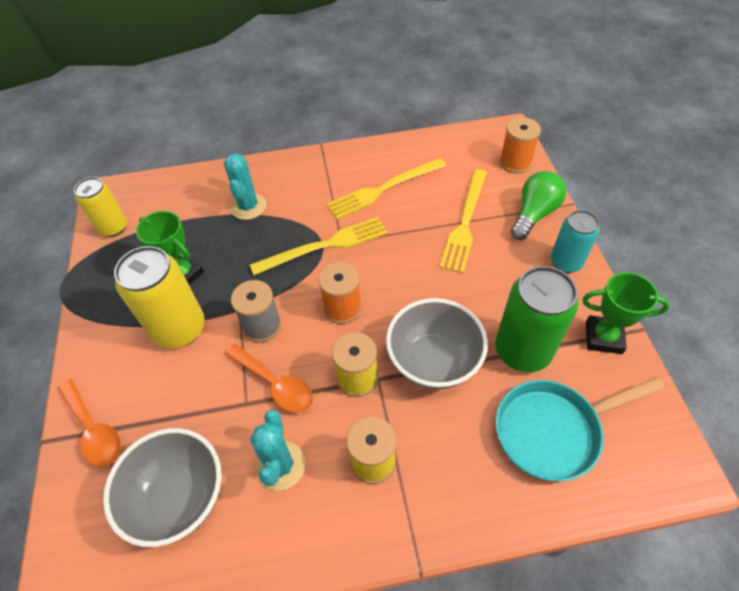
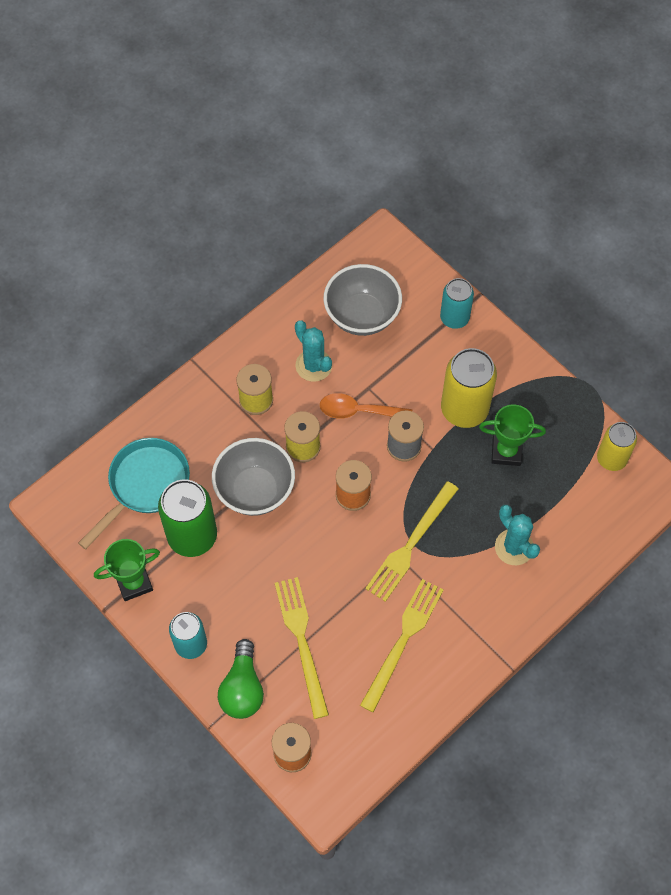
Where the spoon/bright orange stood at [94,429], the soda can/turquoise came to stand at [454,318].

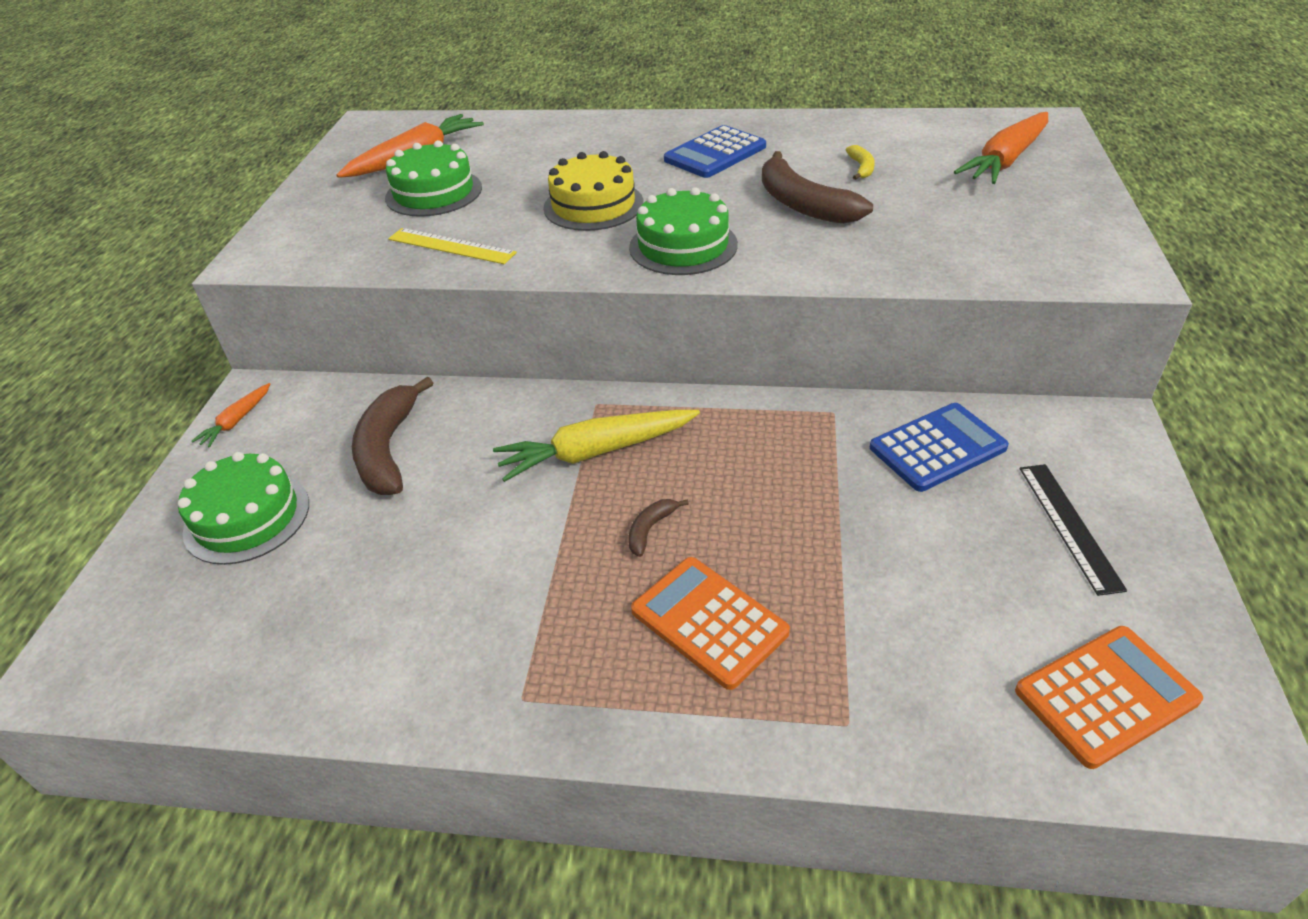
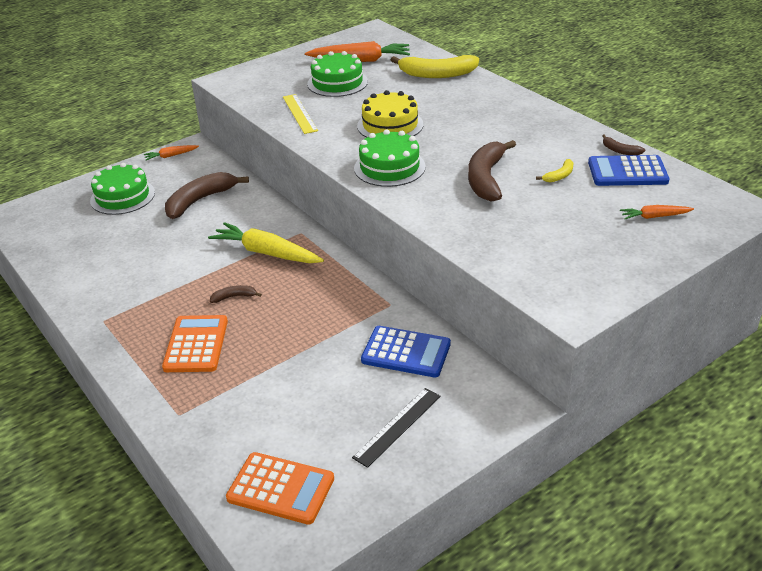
The size of the carrot/bright orange at [1005,160] changed by a factor of 0.51.
The adding machine/cobalt ended up elsewhere, having gone from [715,153] to [627,172].
The second view gained the banana/bright yellow at [437,74].
The second view gained the banana/brown at [620,151].

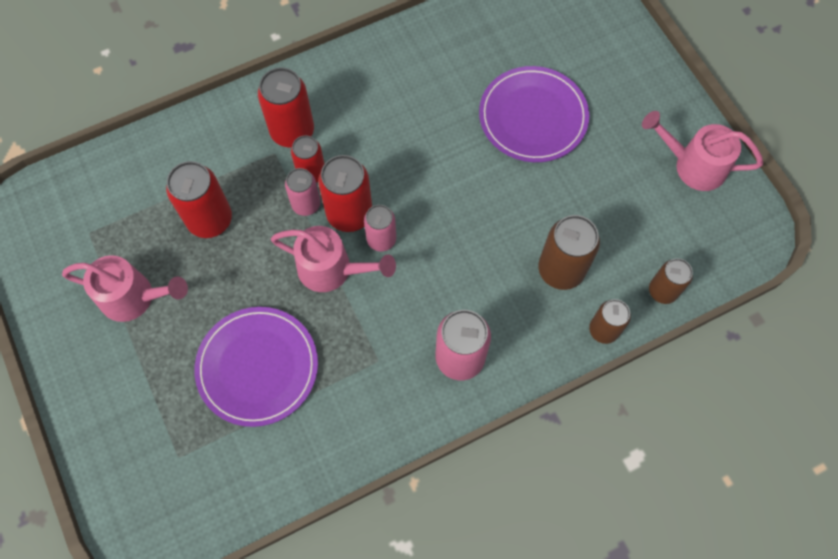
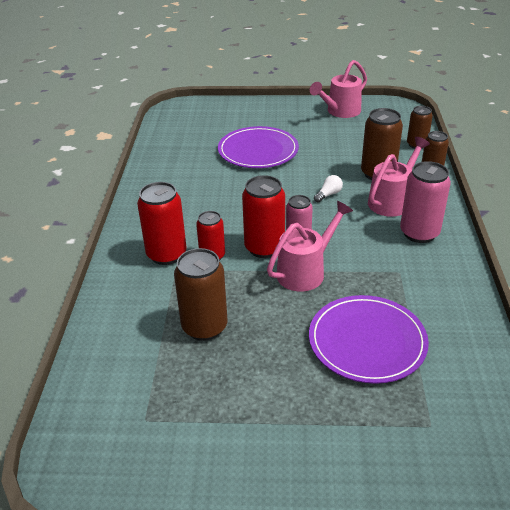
What was the soda can/red at [210,220] turned into the soda can/brown at [204,327].
The second view lost the soda can/pink at [306,204].
The watering pot/pink ended up elsewhere, having gone from [135,298] to [392,200].
The second view gained the lightbulb/white at [328,194].

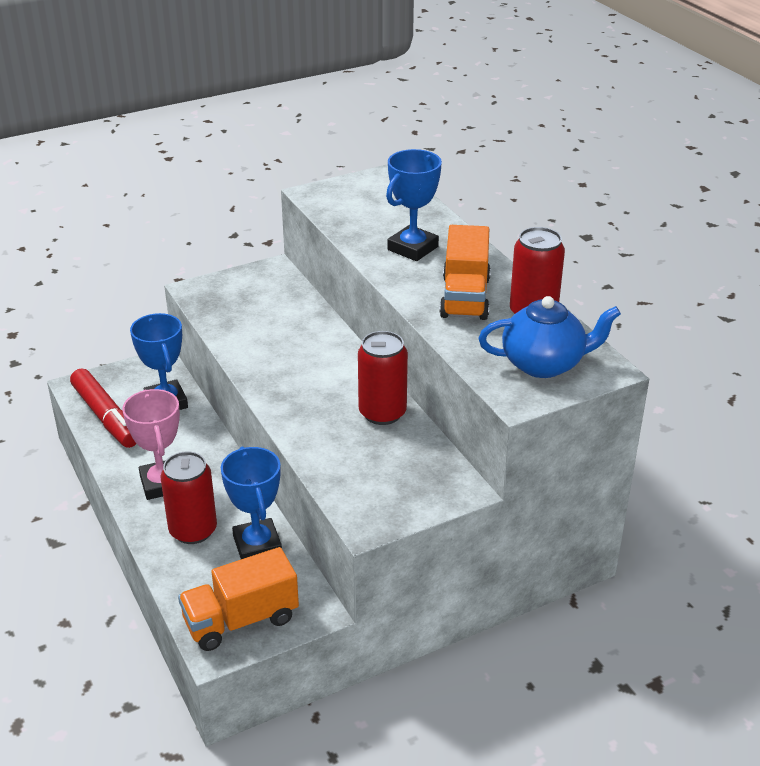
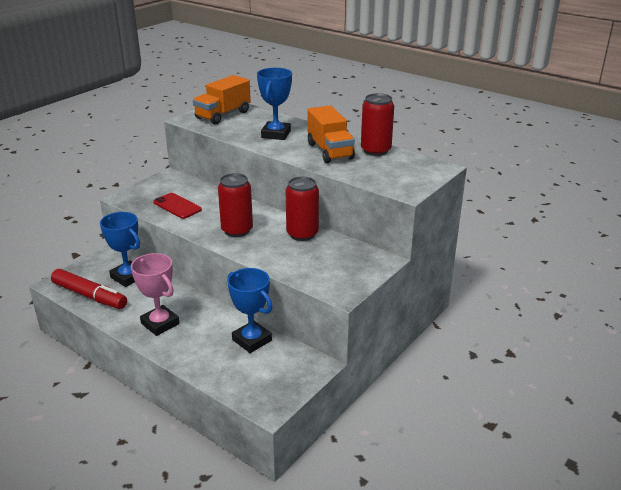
The second view lost the china teapot/cobalt at [544,364].
The soda can/red ended up elsewhere, having gone from [193,530] to [237,230].
The toy truck/bright orange ended up elsewhere, having gone from [241,620] to [223,115].
The second view gained the smartphone/red at [177,206].

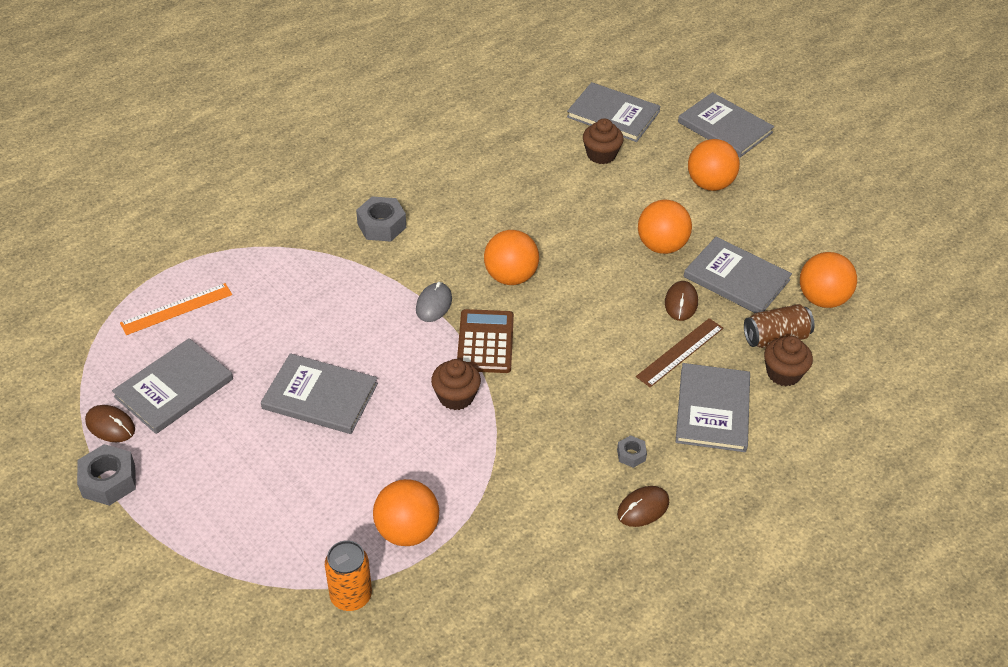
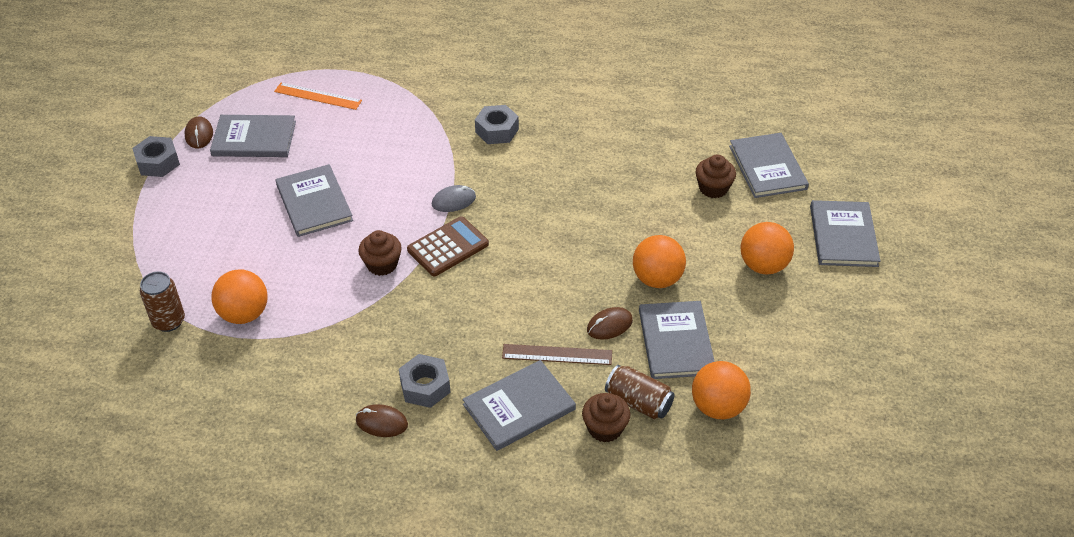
The second view lost the play ball/bright orange at [510,277].
The size of the hexagon nut/gray at [631,455] changed by a factor of 1.86.
What was the soda can/bright orange at [351,596] turned into the soda can/brown at [169,321].

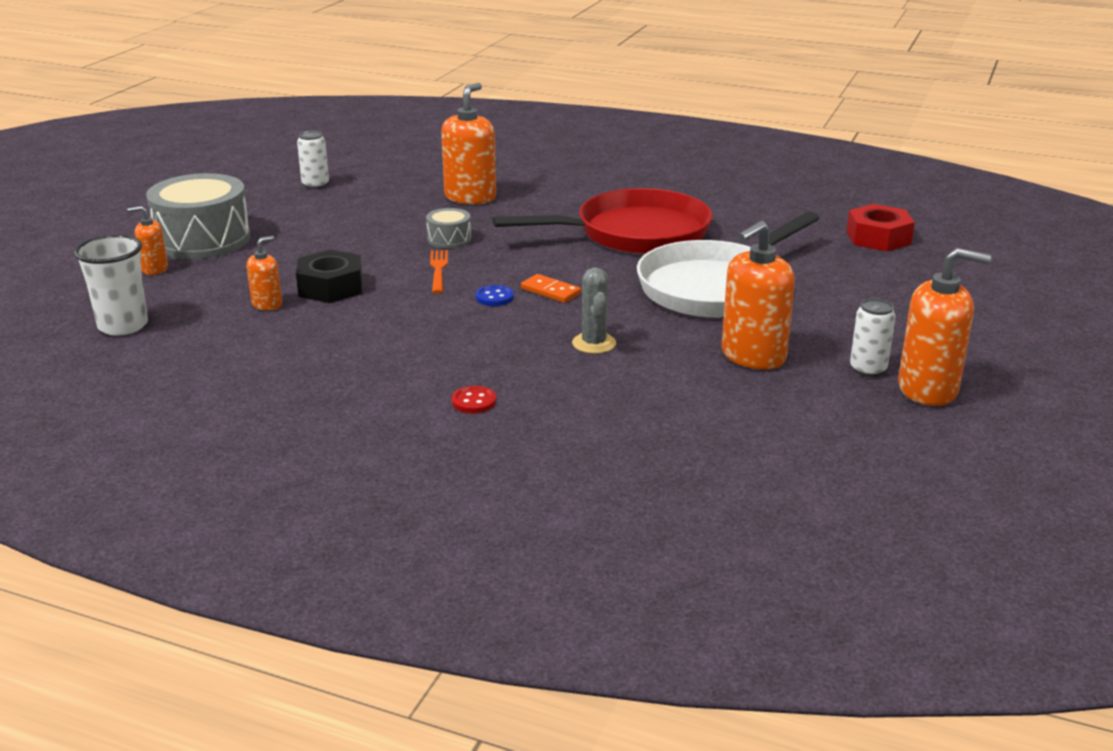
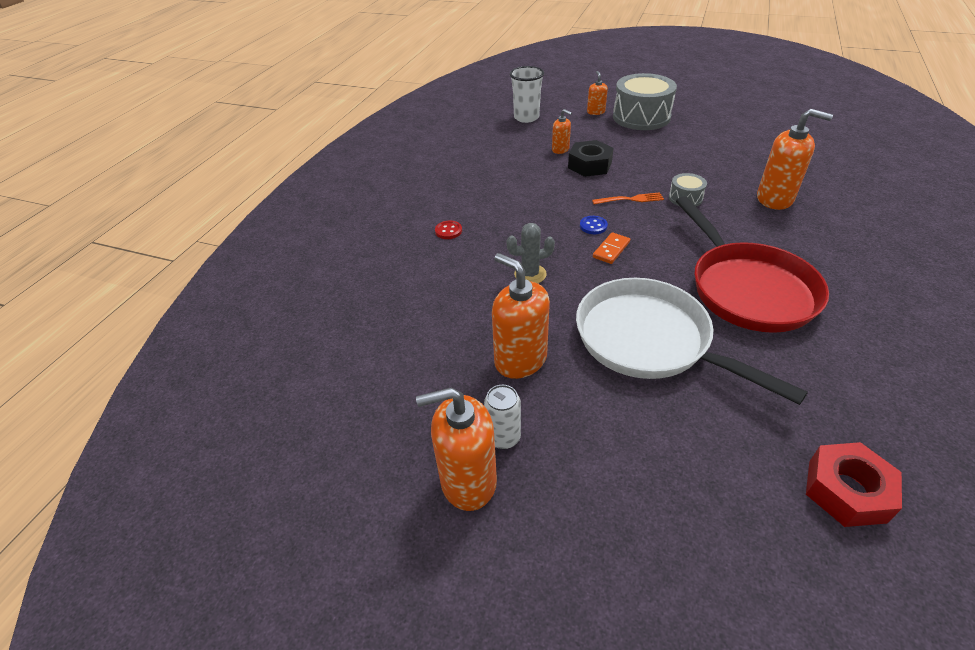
The second view lost the soda can/white at [315,185].
The soap dispenser/bright orange at [928,389] ended up facing another way, 75 degrees clockwise from before.

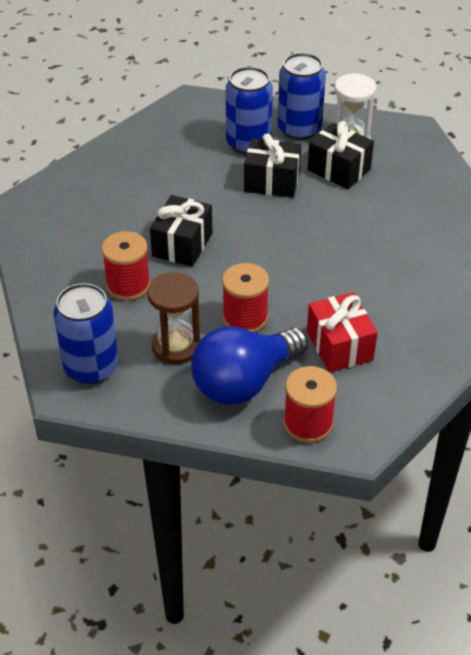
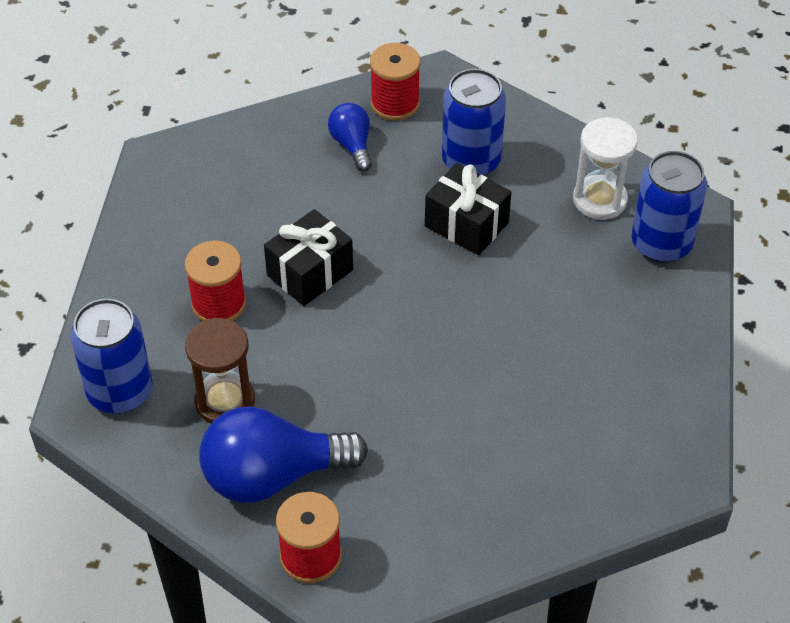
The soda can/cobalt ended up elsewhere, having gone from [299,129] to [661,244].
The second view lost the present/jet-black at [339,169].
The spool/red ended up elsewhere, having gone from [245,318] to [395,103].
The second view lost the present/red at [339,346].
The second view gained the lightbulb/cobalt at [352,145].

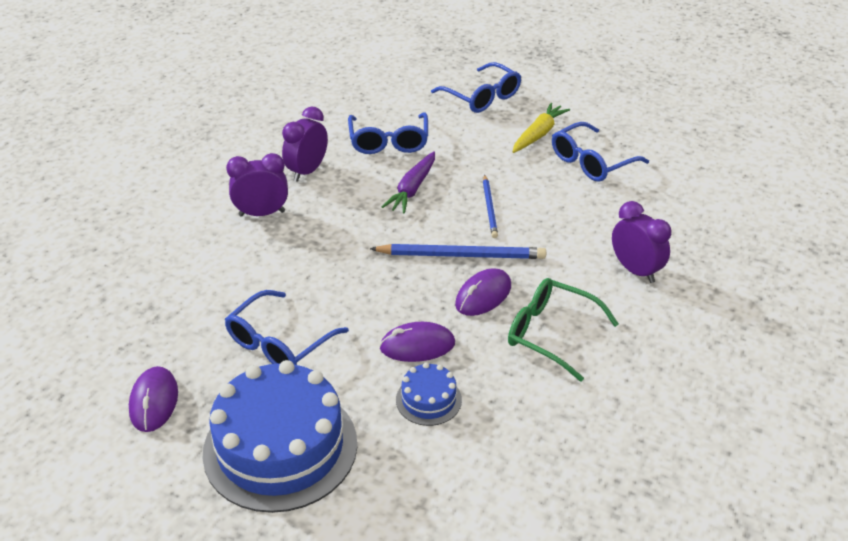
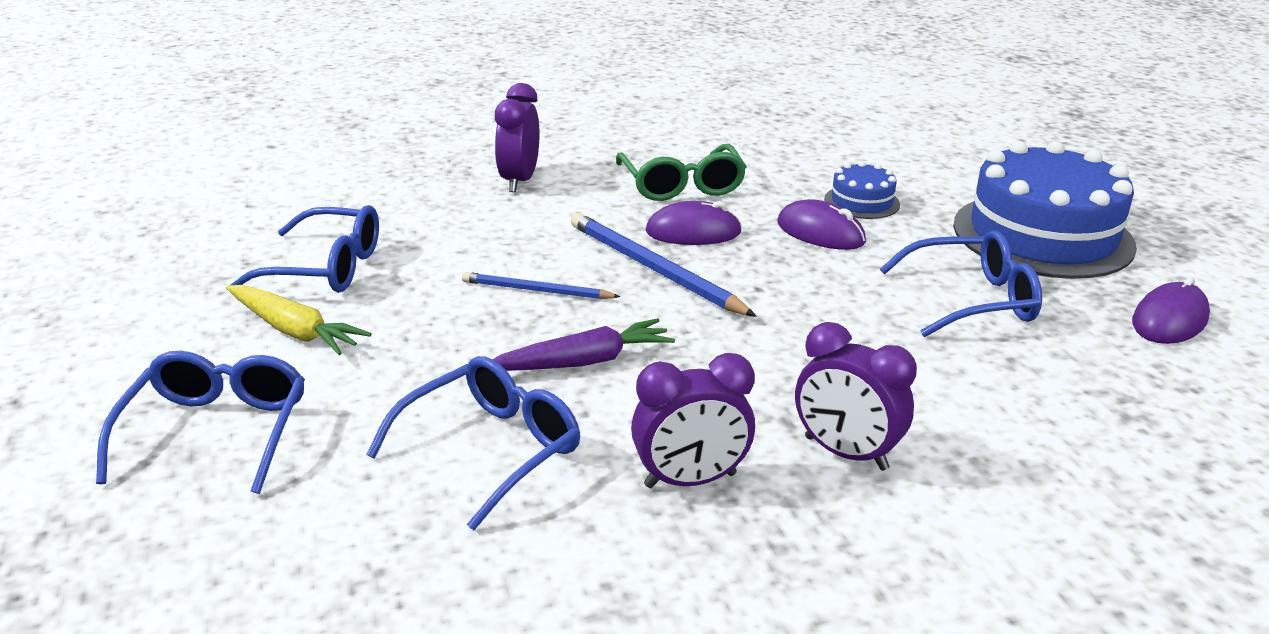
The carrot/bright yellow at [538,134] ended up facing another way, 135 degrees counterclockwise from before.
The wooden pencil/cobalt at [489,208] ended up facing another way, 120 degrees counterclockwise from before.

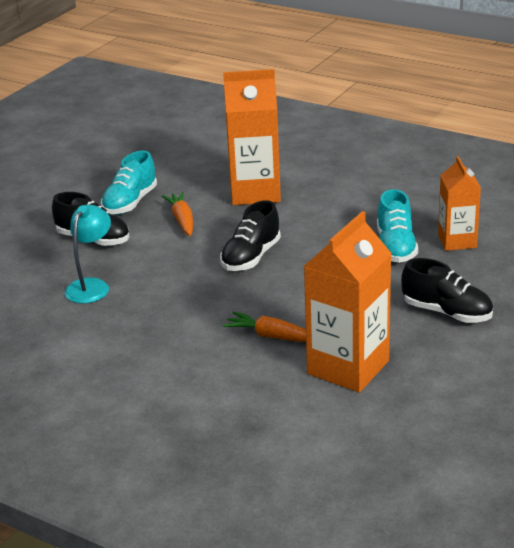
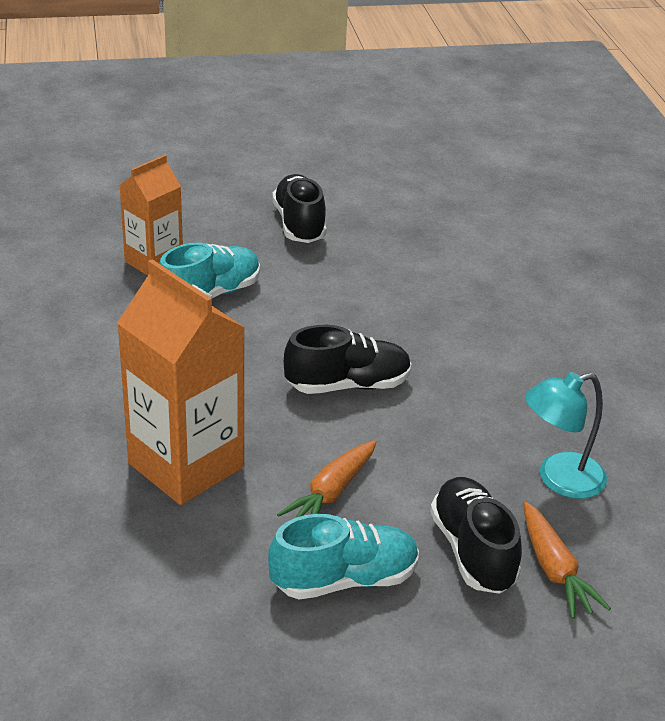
The second view lost the juice carton/bright orange at [348,367].
The carrot/bright orange ended up elsewhere, having gone from [272,336] to [554,570].

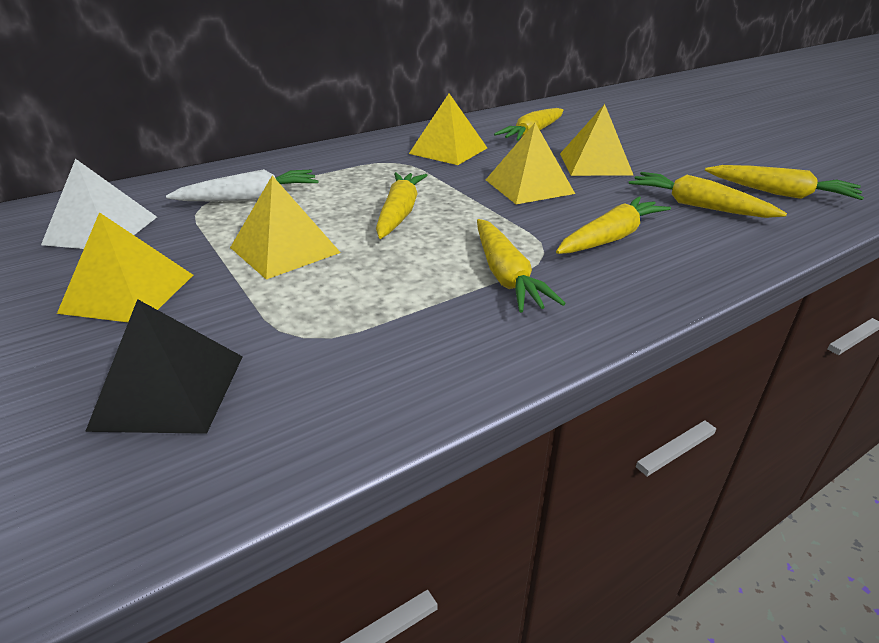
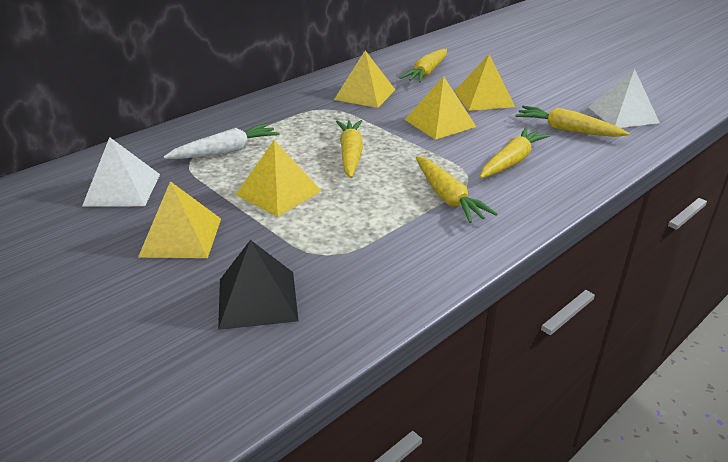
Where the carrot/bright yellow stood at [780,193], the pyramid/white came to stand at [623,114].

